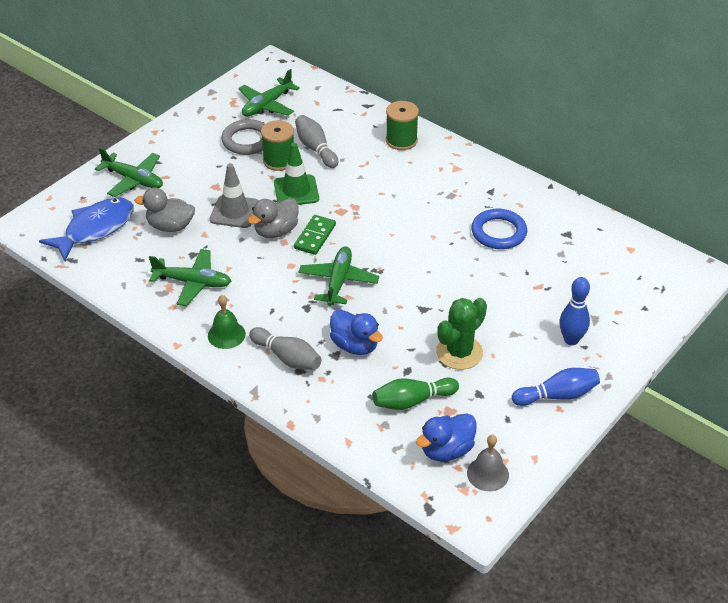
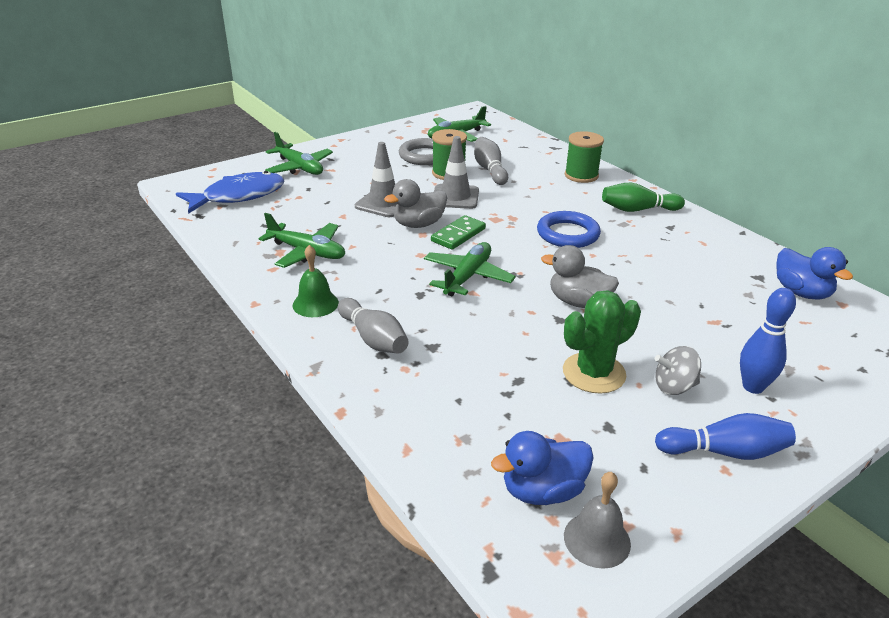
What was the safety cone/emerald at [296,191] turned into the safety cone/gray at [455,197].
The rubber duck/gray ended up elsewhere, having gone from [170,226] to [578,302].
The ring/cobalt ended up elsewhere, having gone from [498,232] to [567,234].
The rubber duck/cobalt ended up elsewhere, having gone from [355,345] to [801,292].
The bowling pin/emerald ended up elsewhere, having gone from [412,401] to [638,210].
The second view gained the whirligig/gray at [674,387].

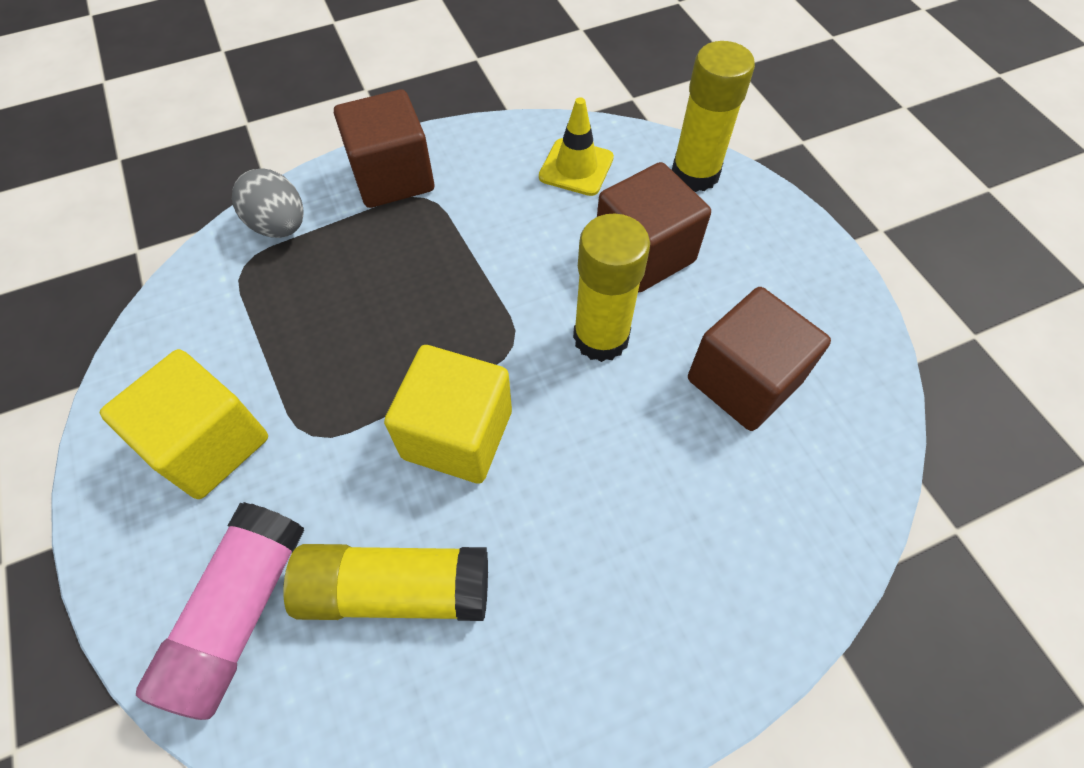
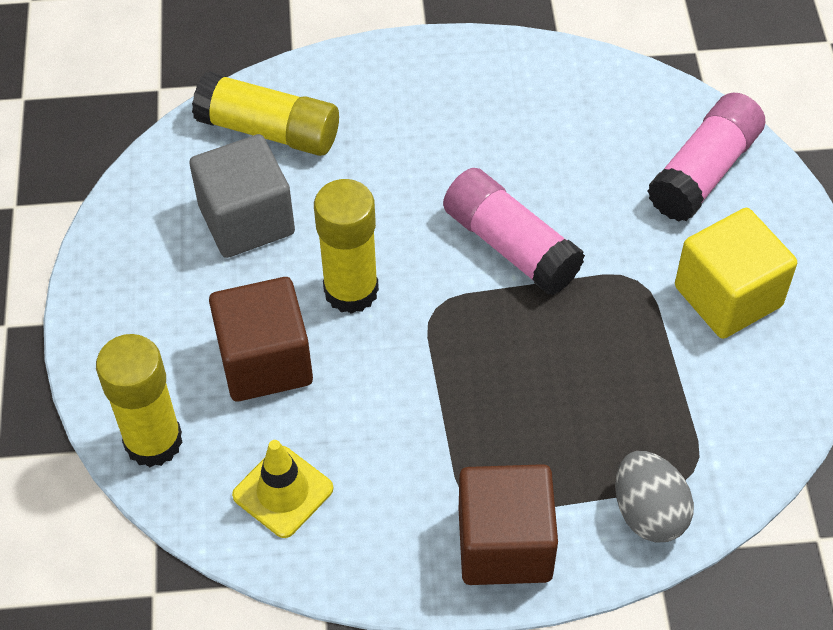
What was the solid cube/brown at [743,381] turned into the solid cube/gray at [246,220].
Where the solid cube/bright yellow stood at [457,434], the stick of glue/pink came to stand at [510,246].
The stick of glue/bright yellow ended up elsewhere, having gone from [395,589] to [269,130].

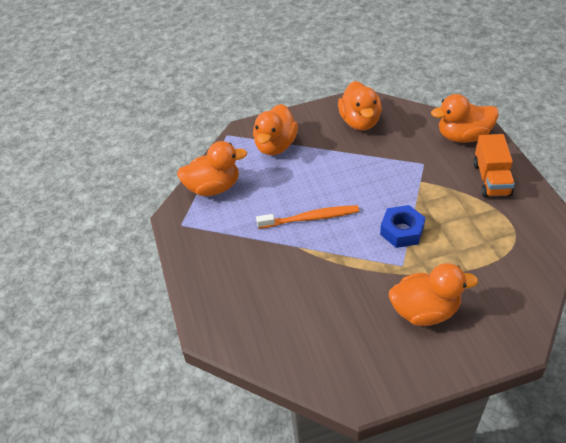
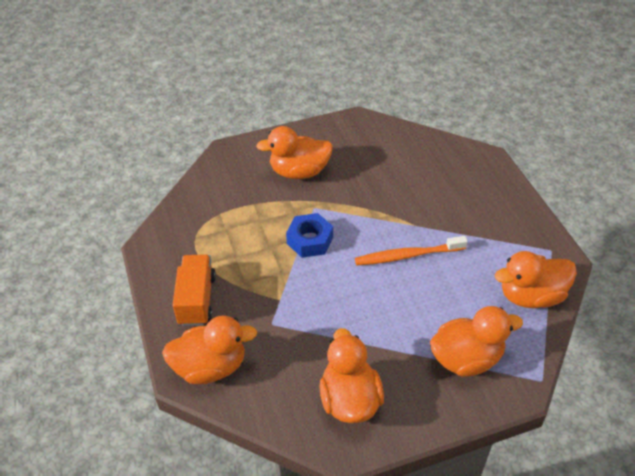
The rubber duck/bright orange at [275,145] ended up facing another way, 60 degrees clockwise from before.

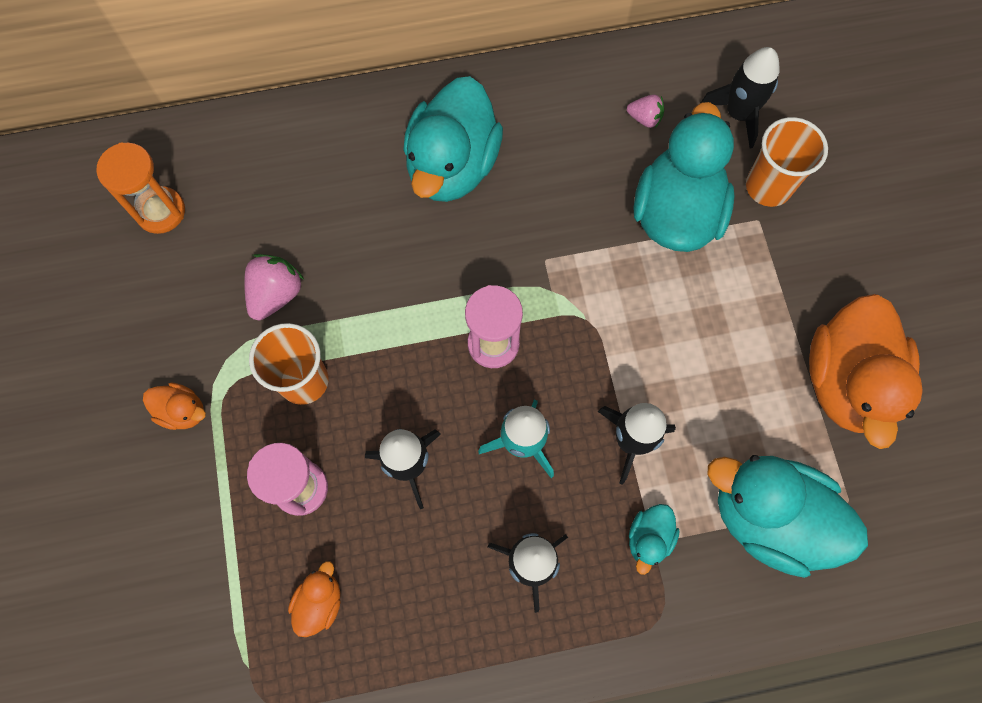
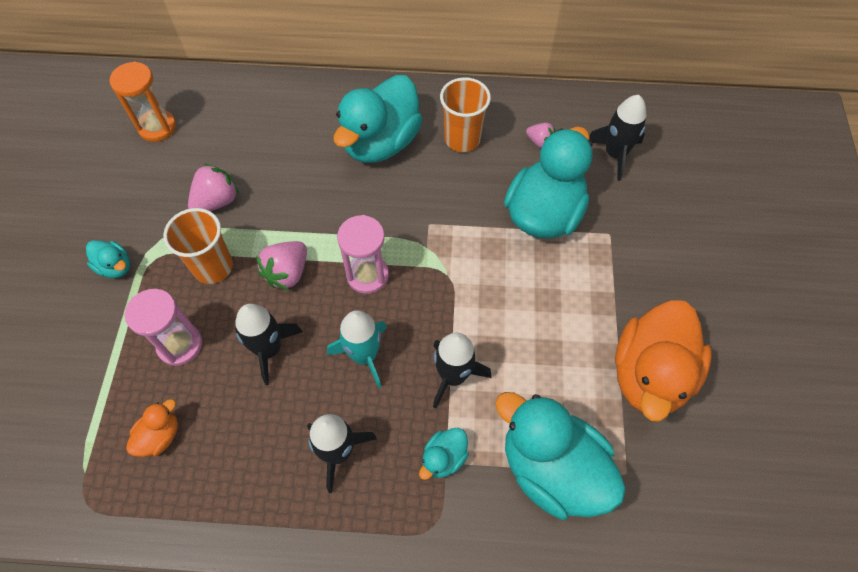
The tumbler/bright orange ended up elsewhere, having gone from [768,187] to [462,139].
What was the rubber duck/bright orange at [183,411] turned into the rubber duck/turquoise at [115,267].
The second view gained the toy strawberry/pink at [287,273].

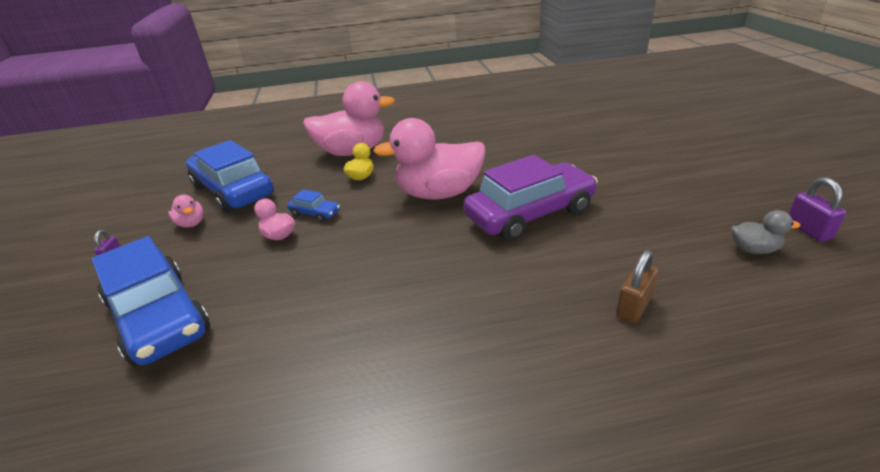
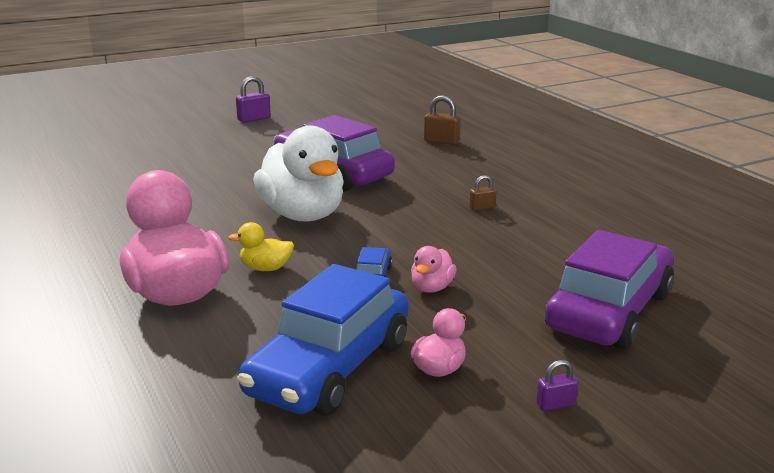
What was the rubber duck/pink at [439,194] turned into the rubber duck/white at [303,215].
The lock/purple ended up elsewhere, having gone from [808,230] to [254,119].
The second view lost the rubber duck/gray at [753,249].
What was the toy car/cobalt at [159,317] turned into the toy car/purple at [609,311].
The second view gained the lock/brown at [482,207].

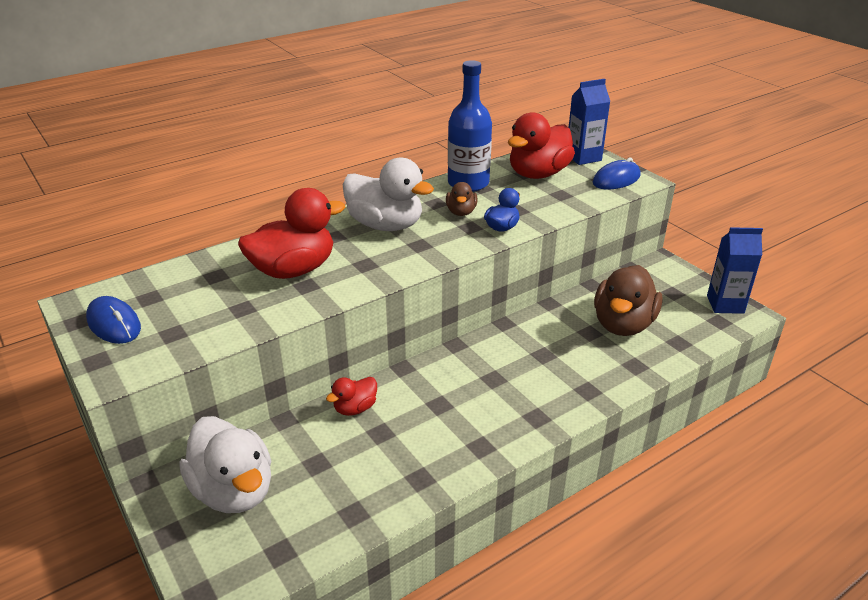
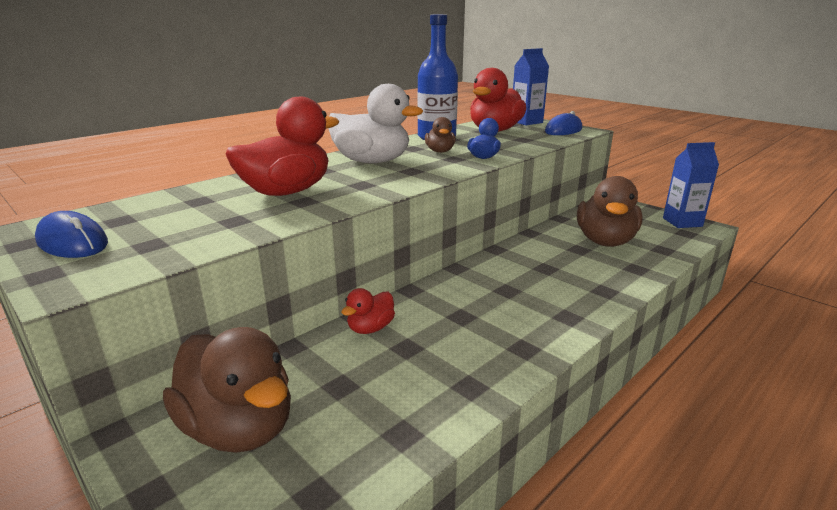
What was the rubber duck/white at [234,491] turned into the rubber duck/brown at [239,428].

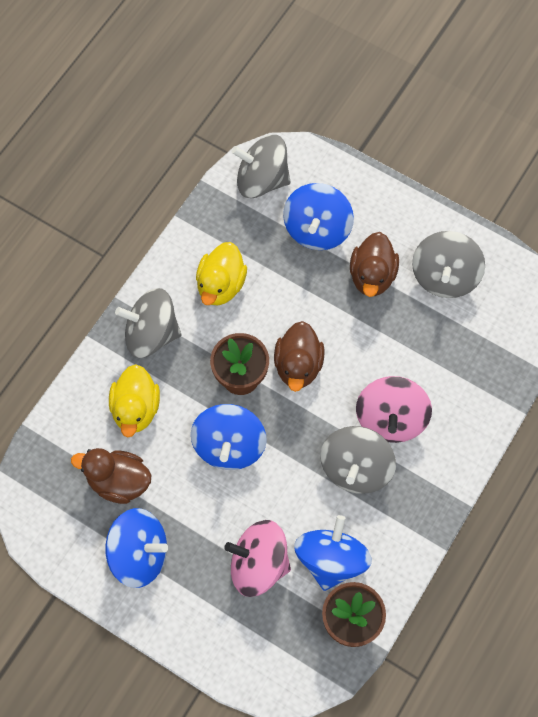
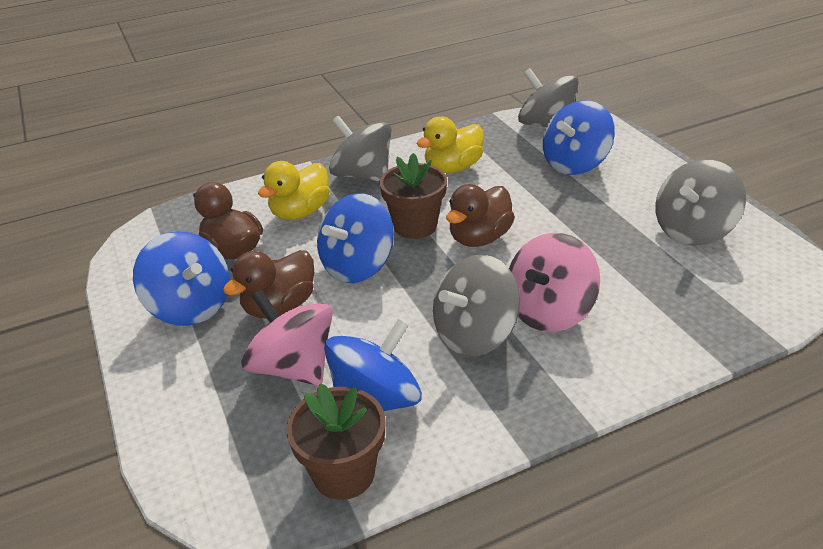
The rubber duck/brown ended up elsewhere, having gone from [372,276] to [279,306].

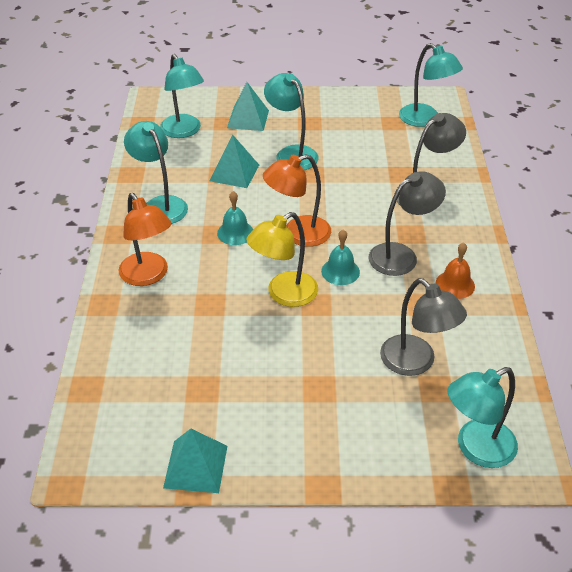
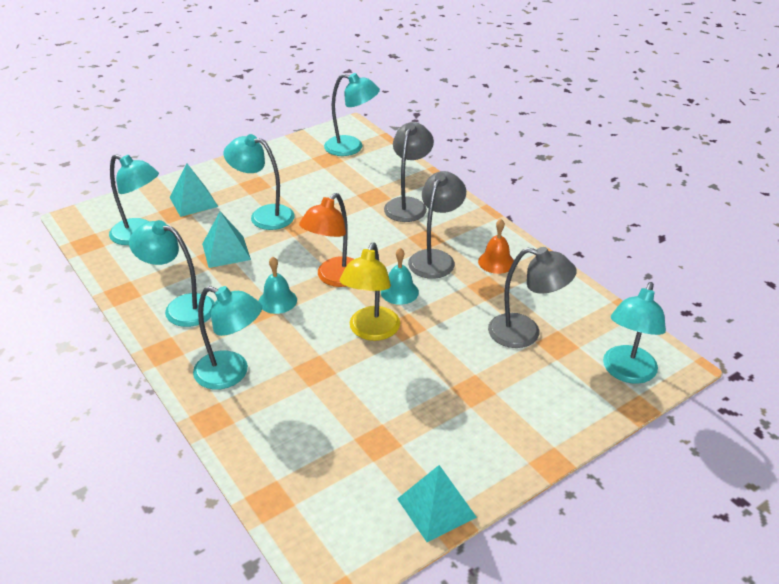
What was the reading lamp/bright orange at [148,276] turned into the reading lamp/turquoise at [231,373].

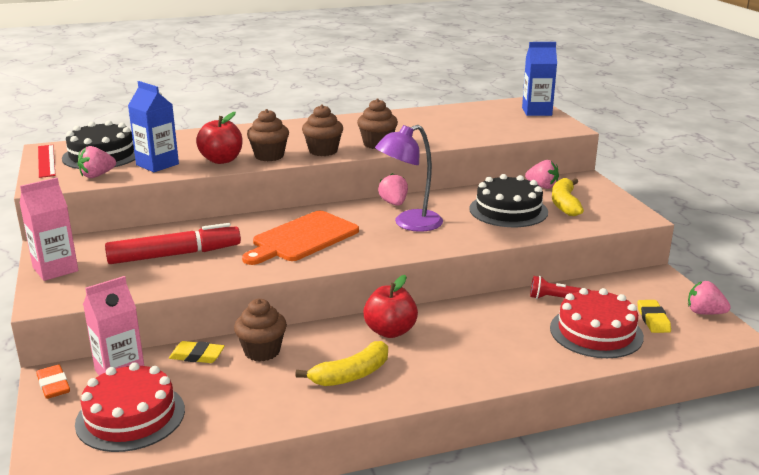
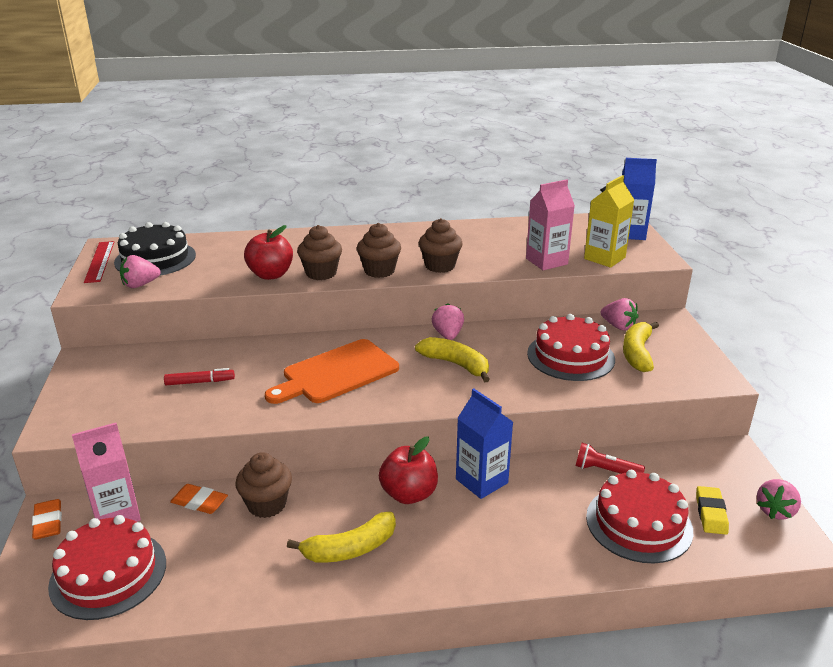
The juice carton/cobalt ended up elsewhere, having gone from [157,164] to [481,481].
Where the reading lamp/purple stood at [409,224], the banana/bright yellow came to stand at [456,364].
What was the gateau/jet-black at [508,210] turned into the gateau/red at [570,356].
The juice carton/pink ended up elsewhere, having gone from [55,269] to [546,261].
The size of the marker pen/red at [175,255] changed by a factor of 0.50.
The toy strawberry/pink at [704,313] ended up facing another way, 90 degrees counterclockwise from before.
What was the eraser/bright yellow at [197,356] turned into the eraser/bright orange at [199,502].
The second view gained the juice carton/bright yellow at [604,258].

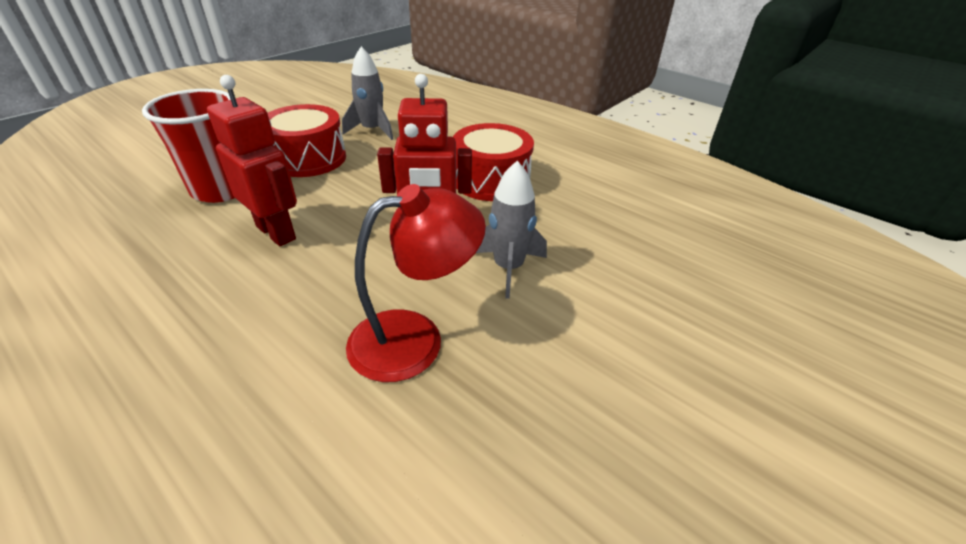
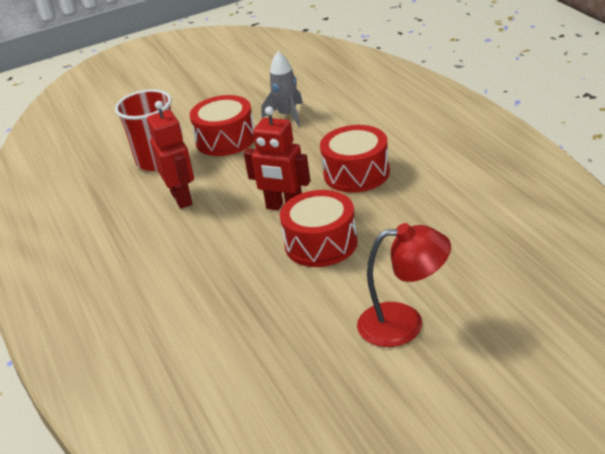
Where the toy rocket/gray stood at [508,268], the toy drum/red came to stand at [321,244].
The reading lamp/red ended up elsewhere, having gone from [415,338] to [404,323].

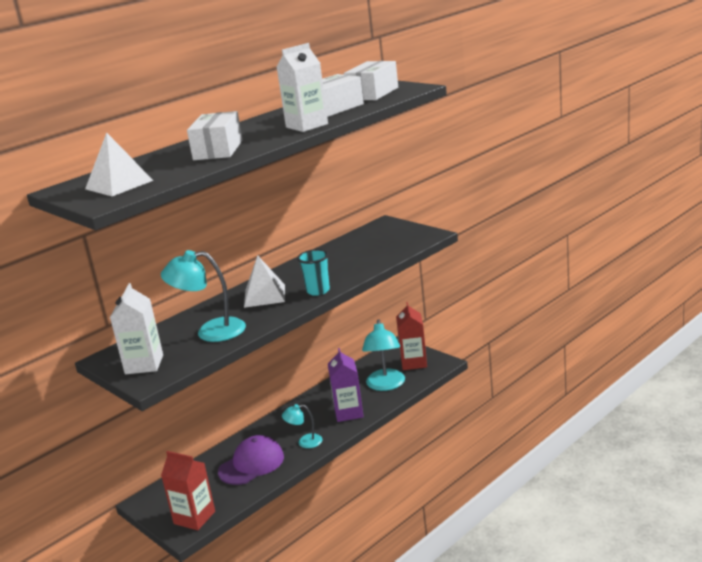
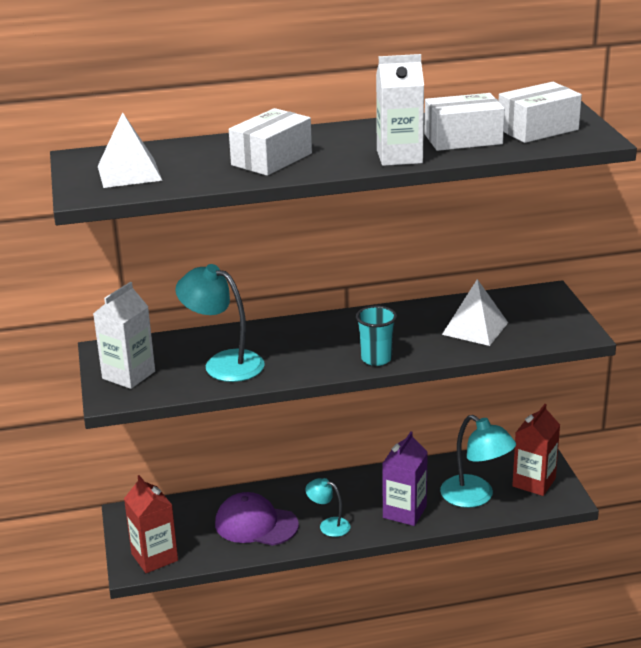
The pyramid/white ended up elsewhere, having gone from [264,296] to [475,328].
The reading lamp/turquoise at [386,385] ended up facing another way, 75 degrees counterclockwise from before.
The baseball cap/purple at [251,464] ended up facing another way, 150 degrees counterclockwise from before.

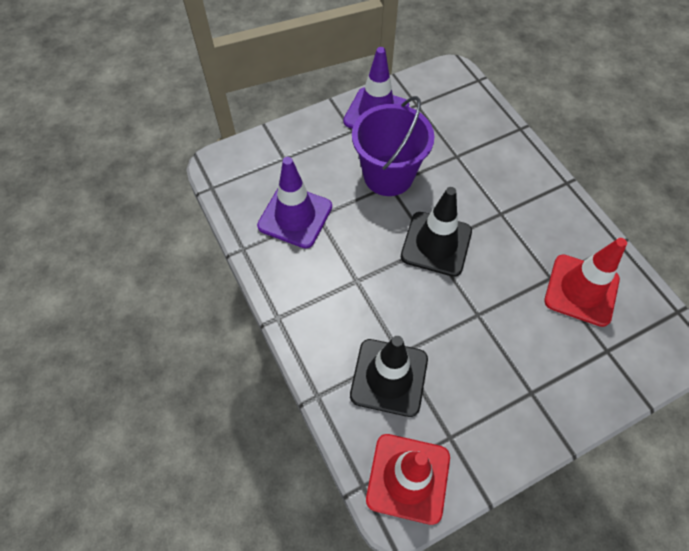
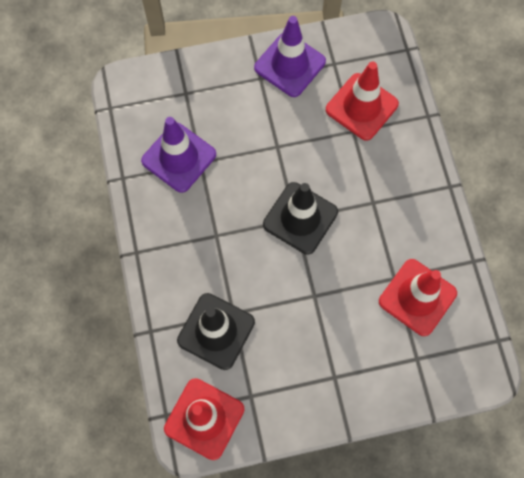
The second view lost the bucket/purple at [388,175].
The second view gained the safety cone/red at [361,107].

